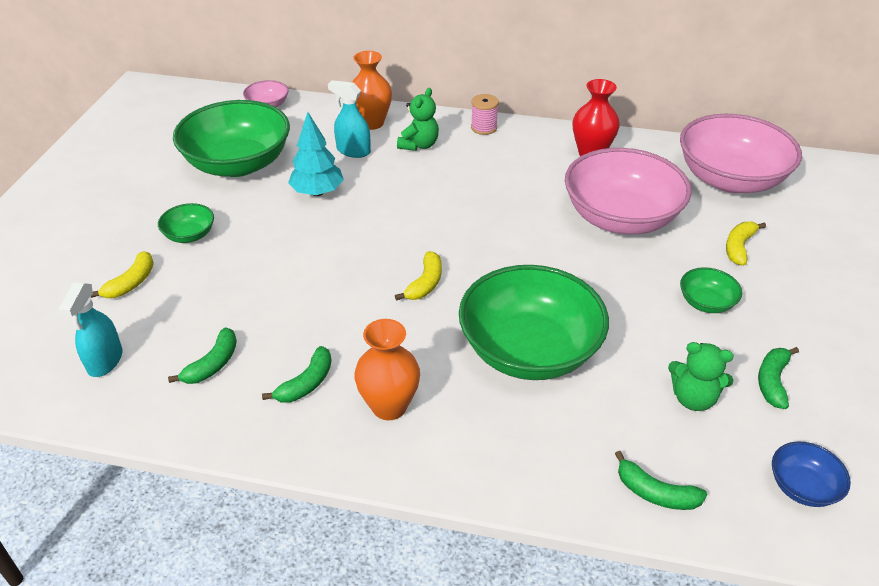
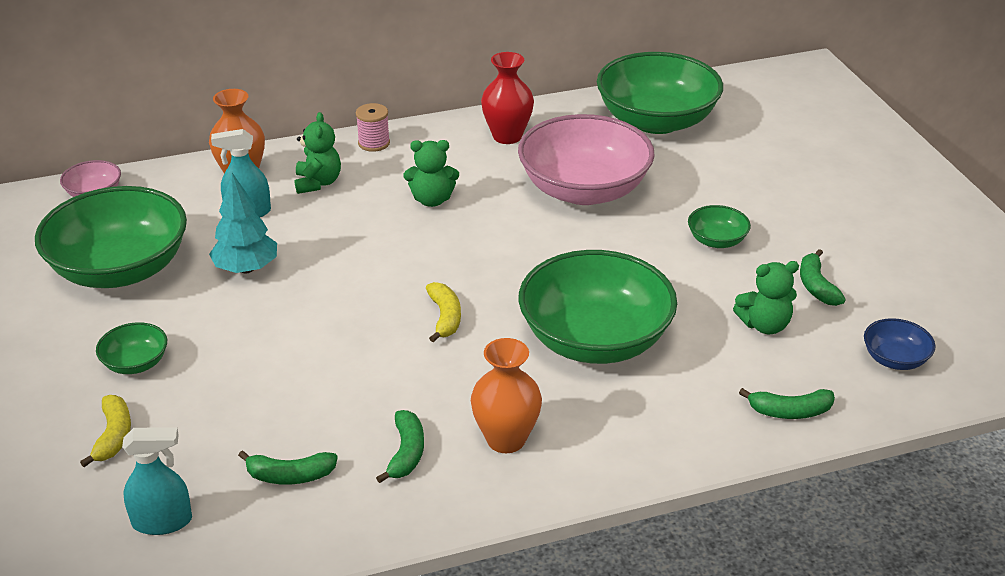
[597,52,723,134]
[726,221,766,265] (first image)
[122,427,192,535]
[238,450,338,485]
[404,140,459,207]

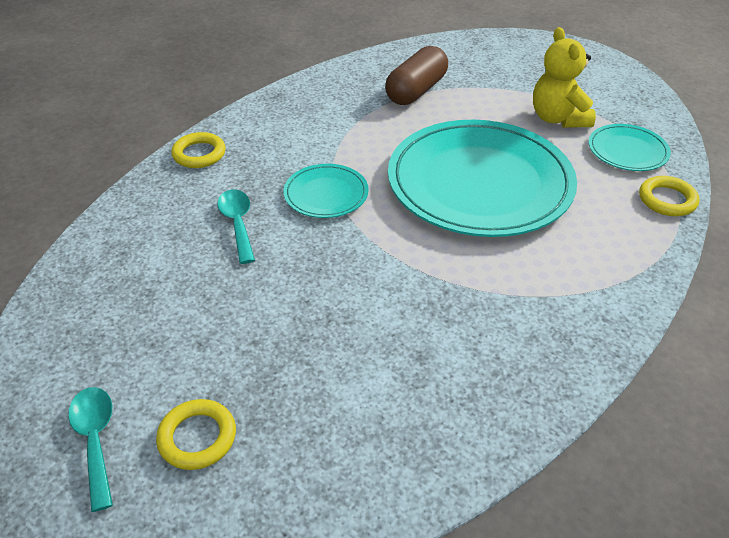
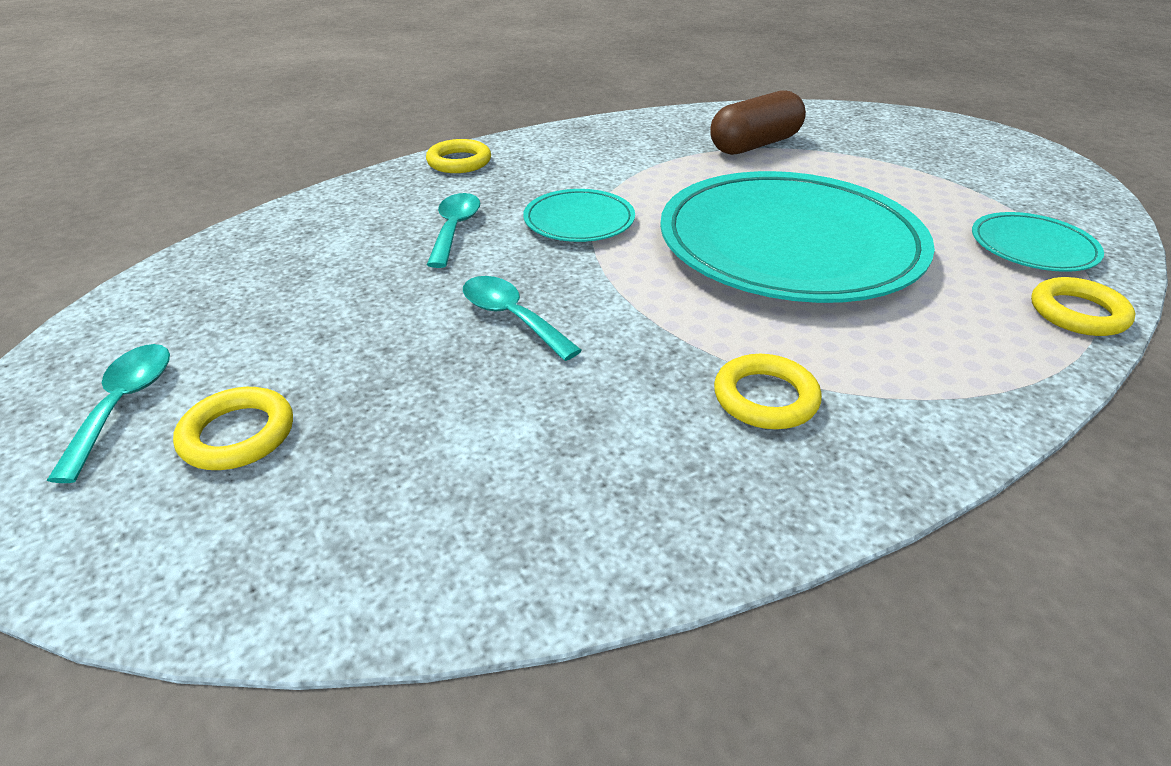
[533,27,596,128] (first image)
[463,276,582,361]
[714,354,822,429]

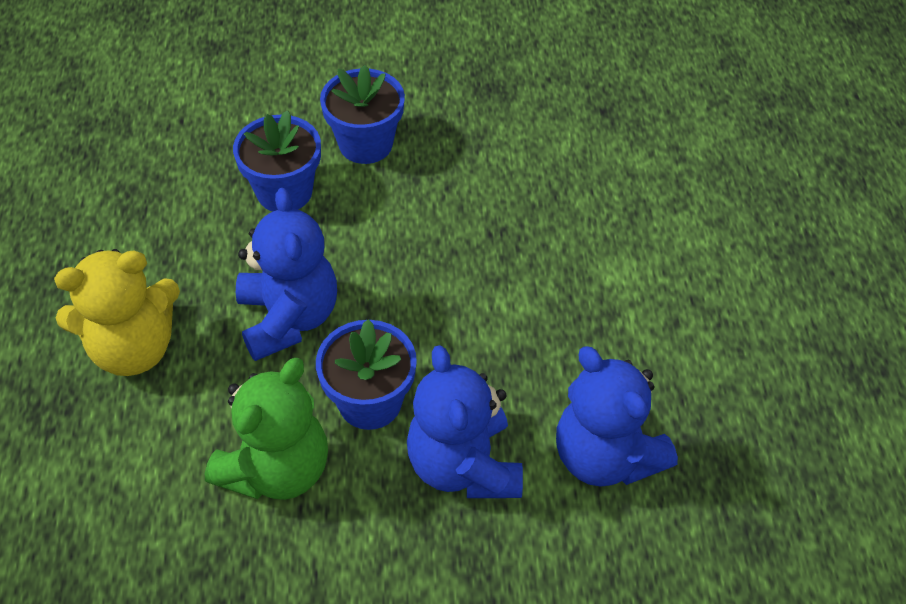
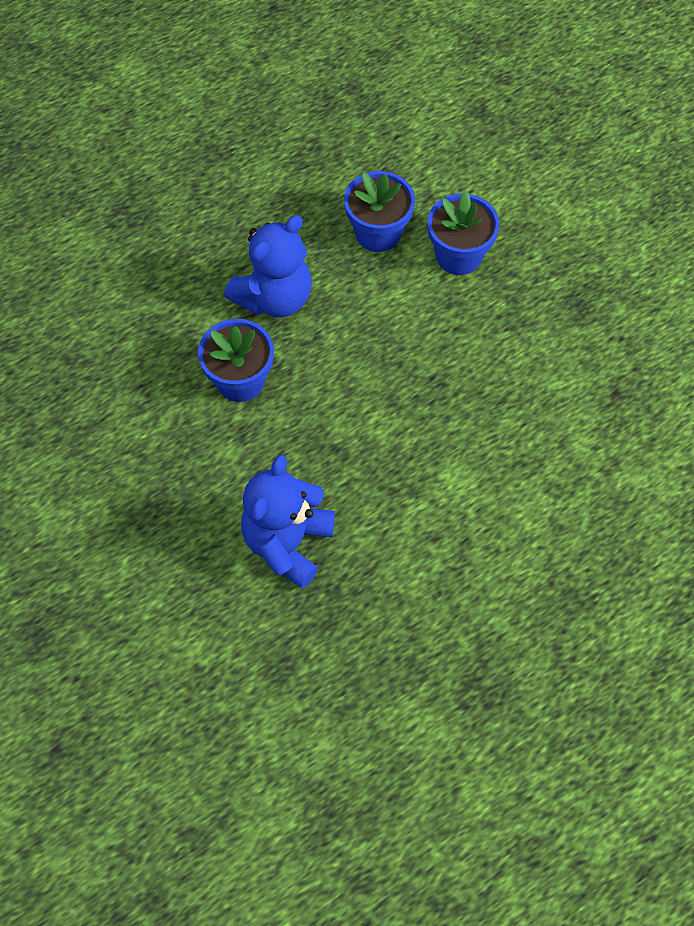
[54,249,180,376] (first image)
[407,345,523,498] (first image)
[205,358,328,500] (first image)

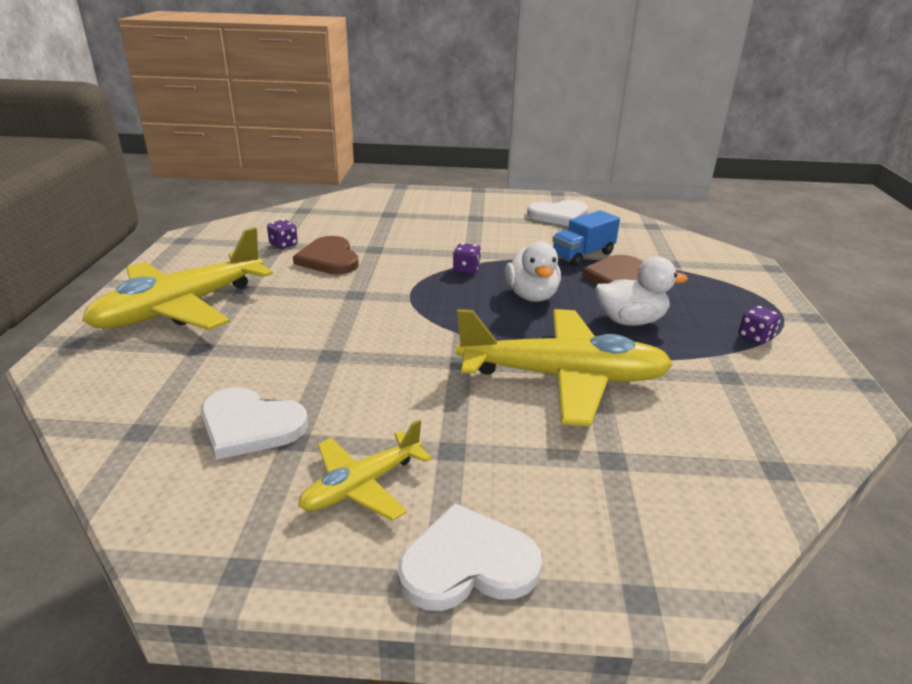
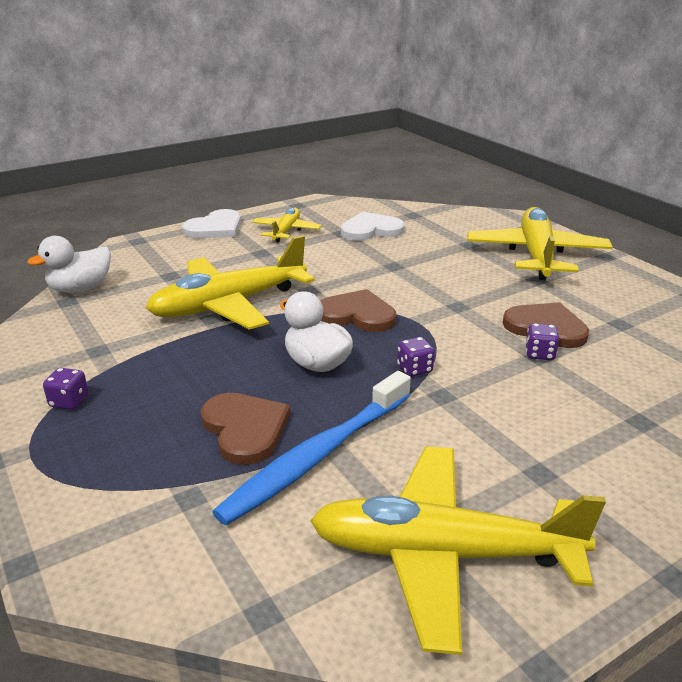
[310,446,606,655]
[212,371,411,525]
[525,323,559,360]
[28,236,111,293]
[321,289,396,332]

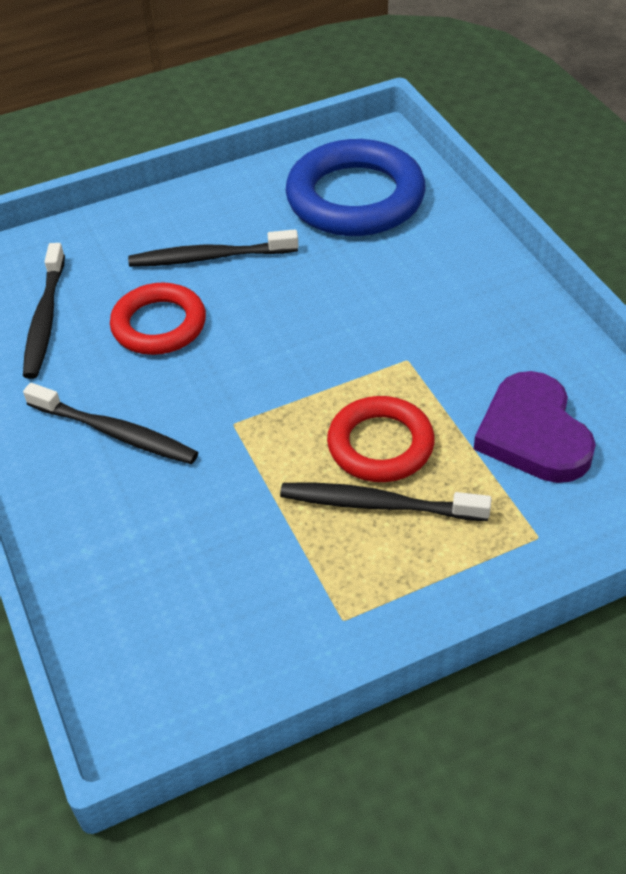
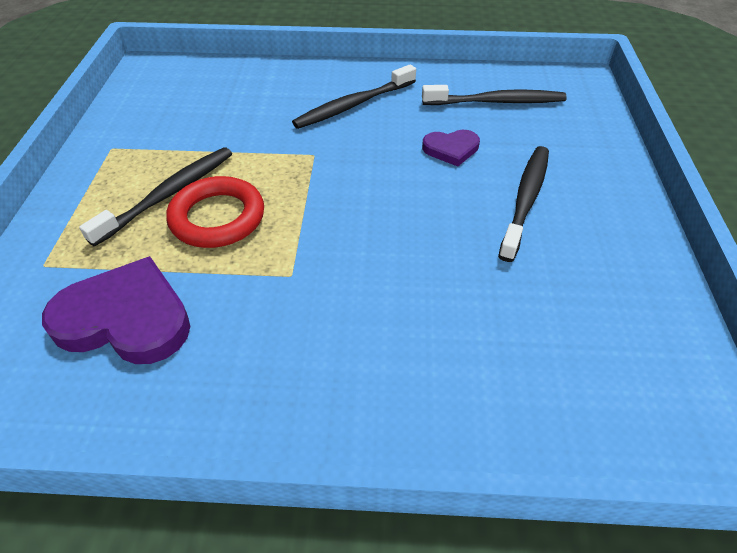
[286,139,426,236] (first image)
[422,85,567,105]
[422,130,480,166]

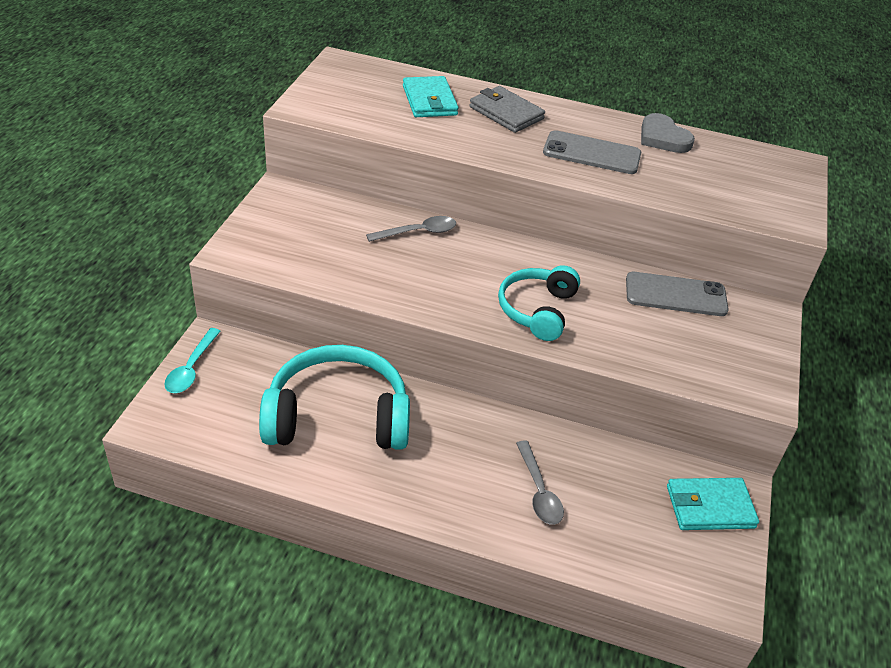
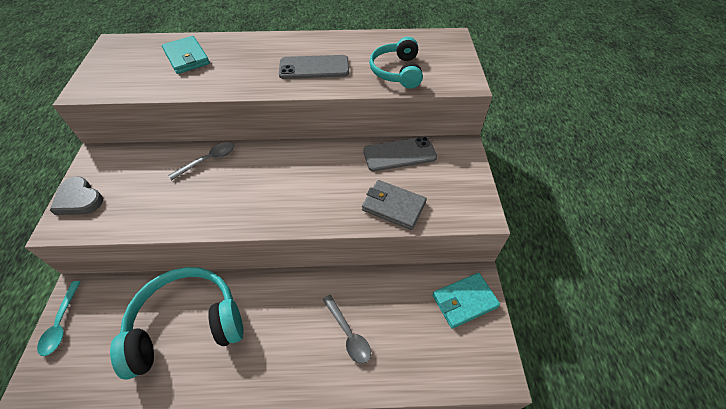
[362,180,427,230]
[50,177,103,215]
[369,37,423,89]

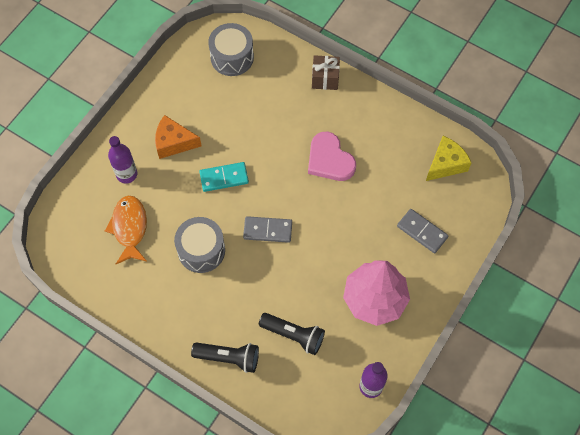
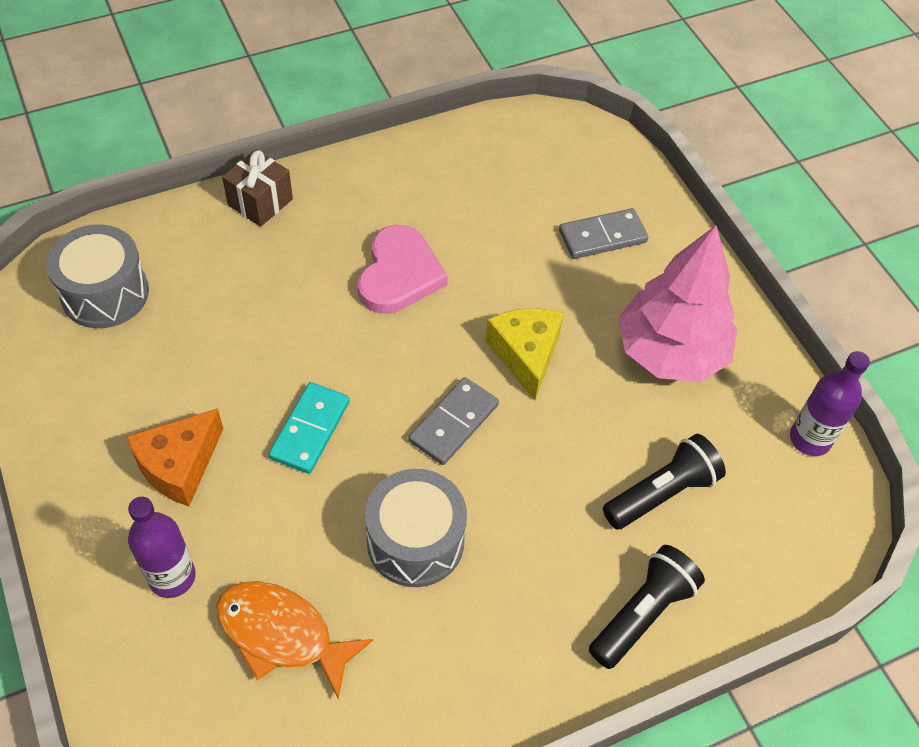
[358,225,448,314]
[485,308,564,400]

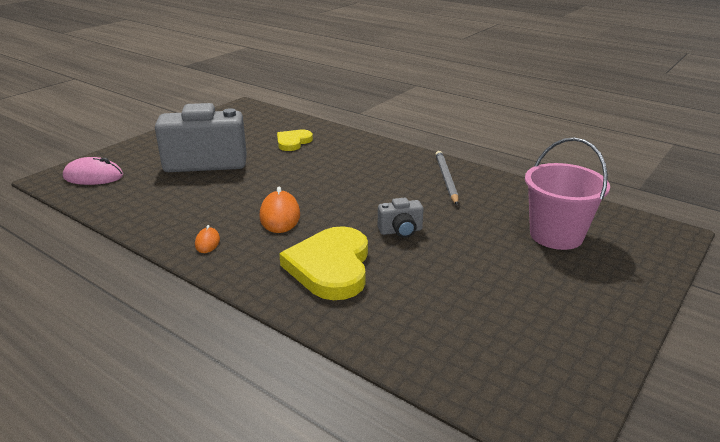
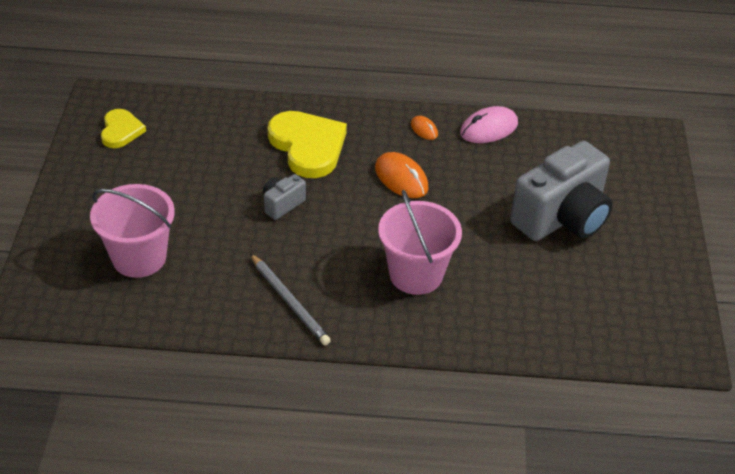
[101,109,146,148]
[460,106,518,143]
[378,190,462,295]

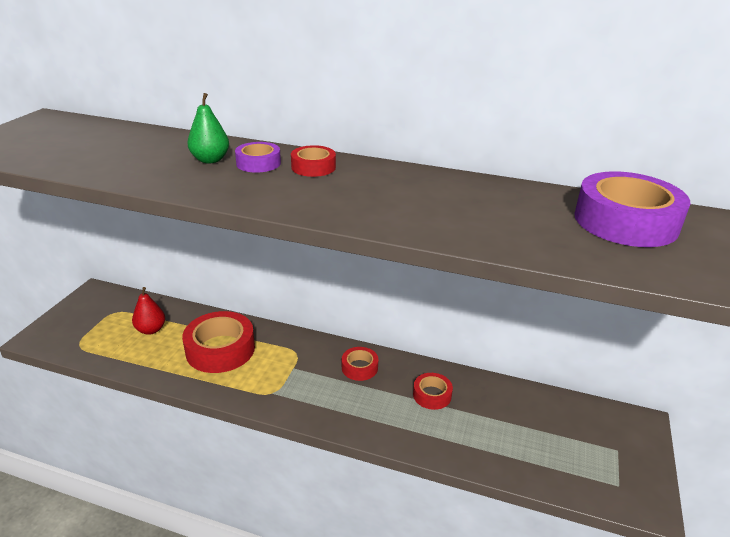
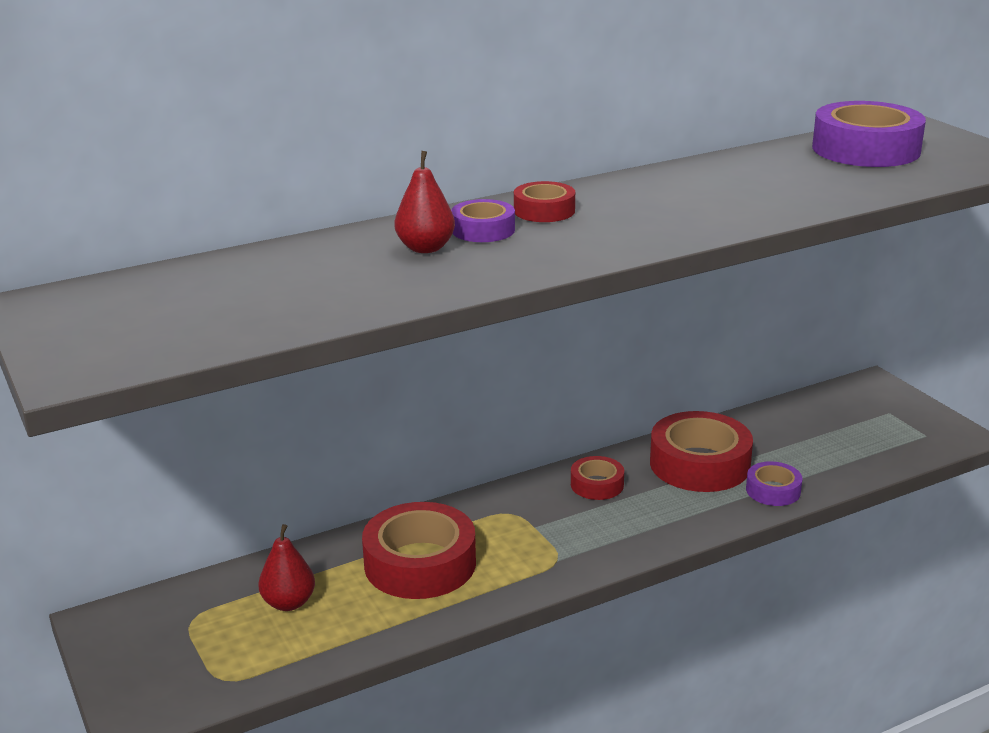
[395,151,455,253]
[650,411,753,492]
[746,461,802,506]

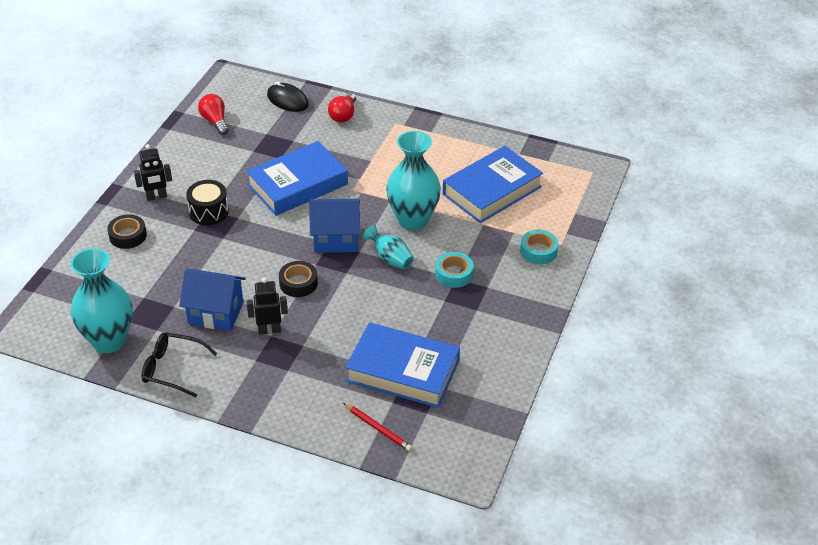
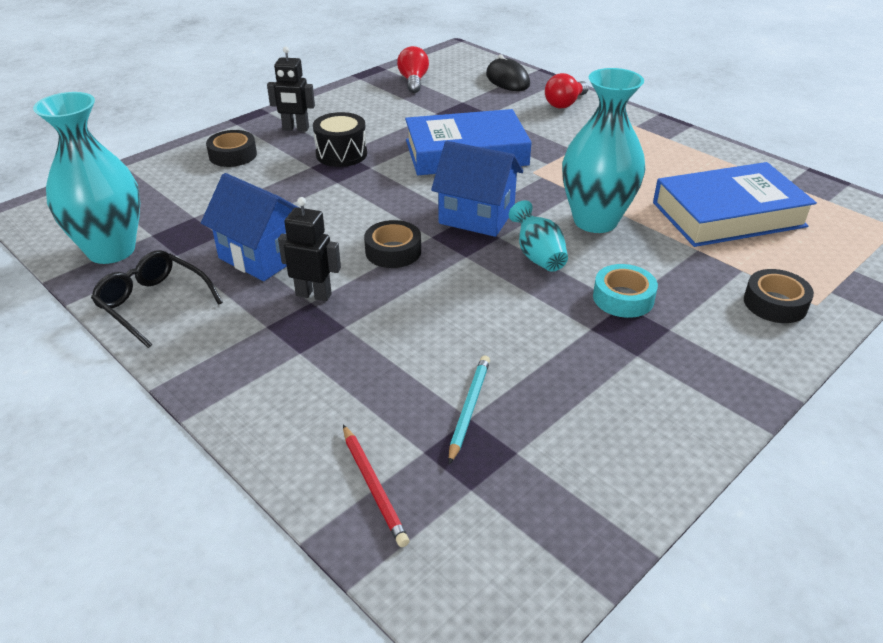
[744,269,814,323]
[448,356,490,464]

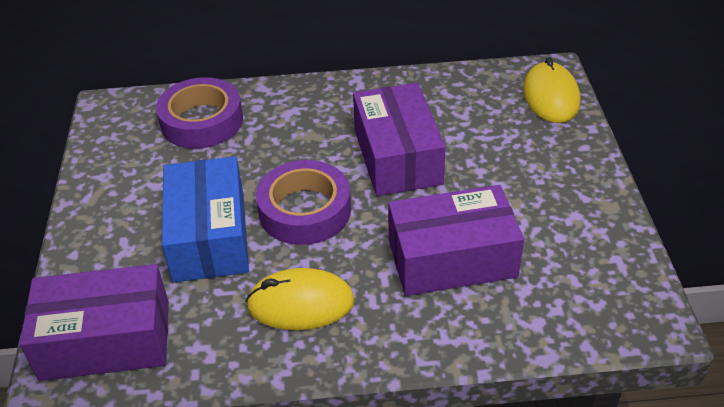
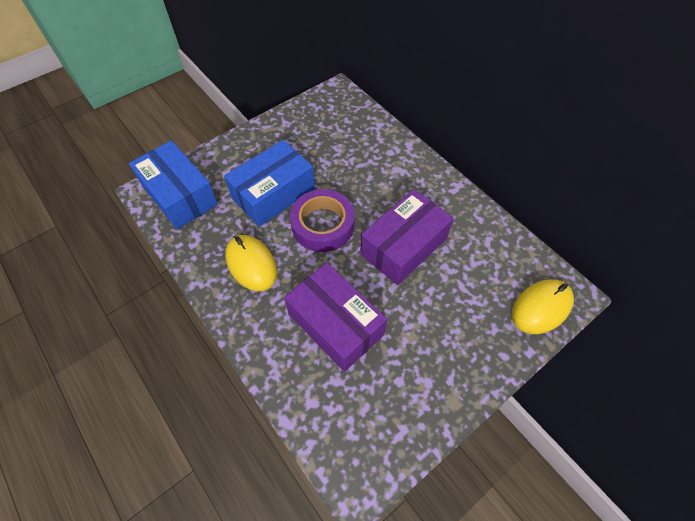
[156,77,243,149] (first image)
[129,140,218,229]

